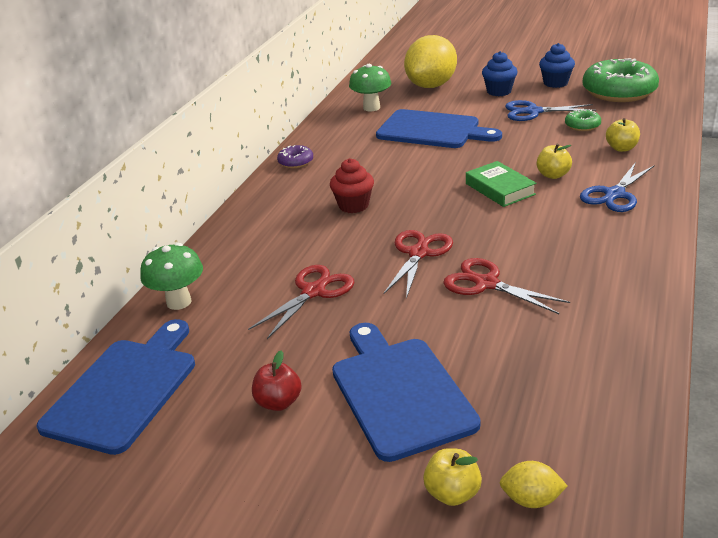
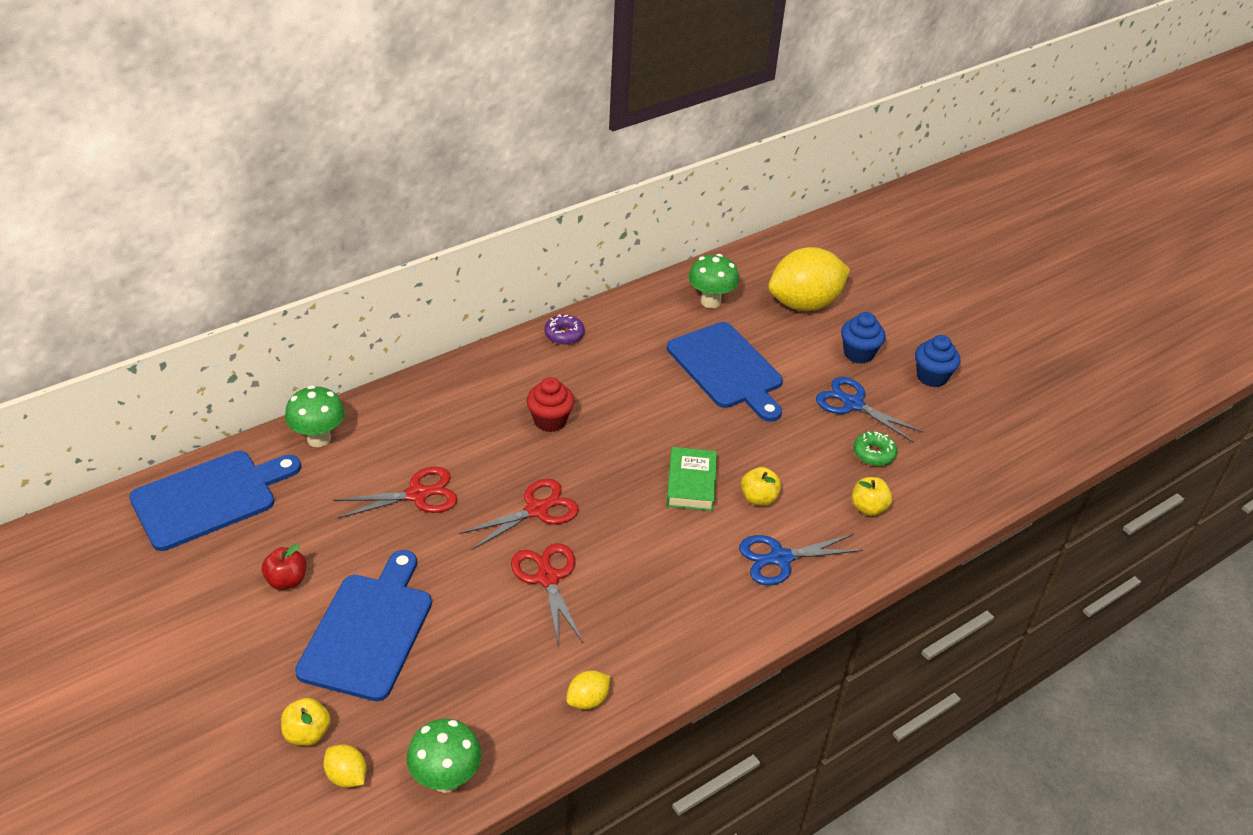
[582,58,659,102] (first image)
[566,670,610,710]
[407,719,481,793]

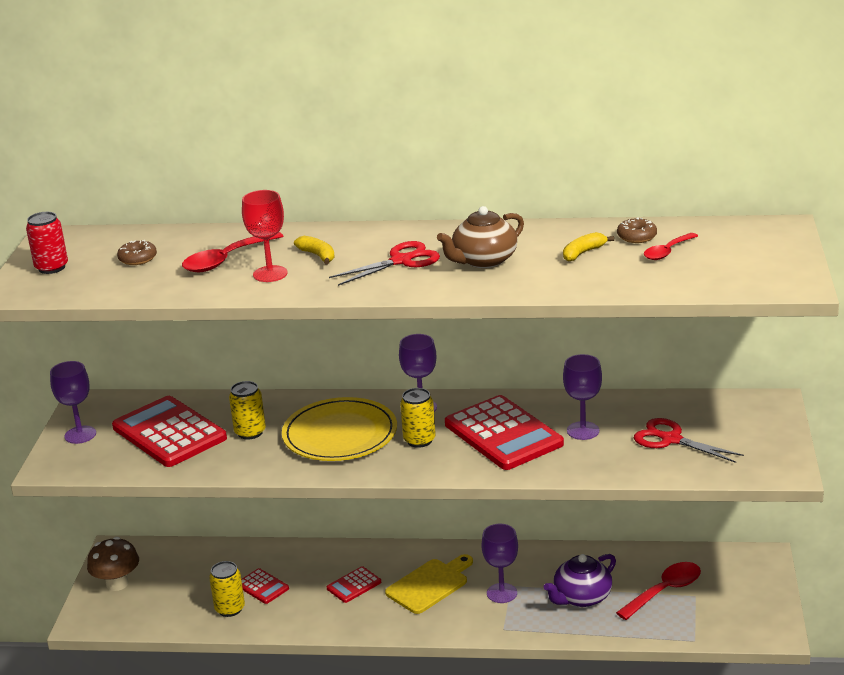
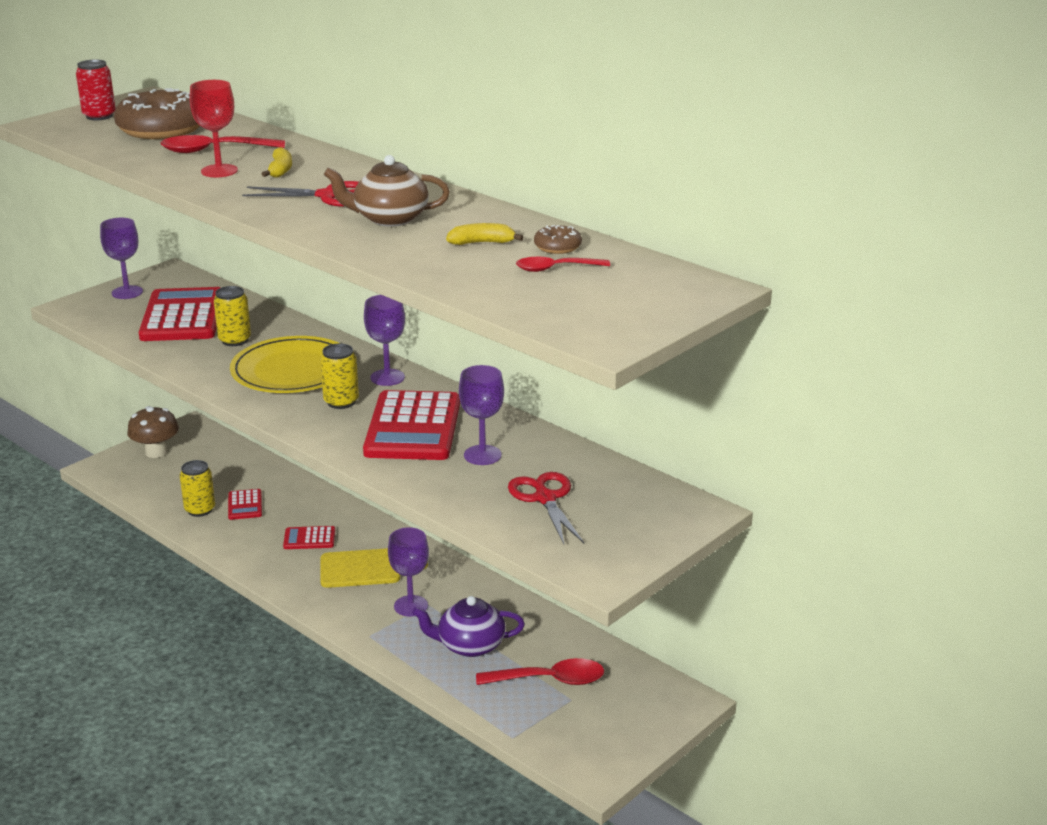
[114,88,200,139]

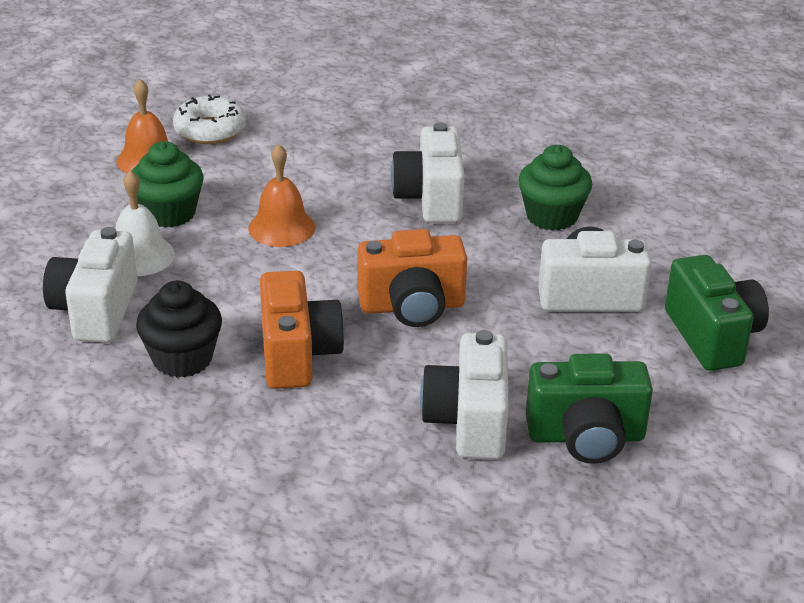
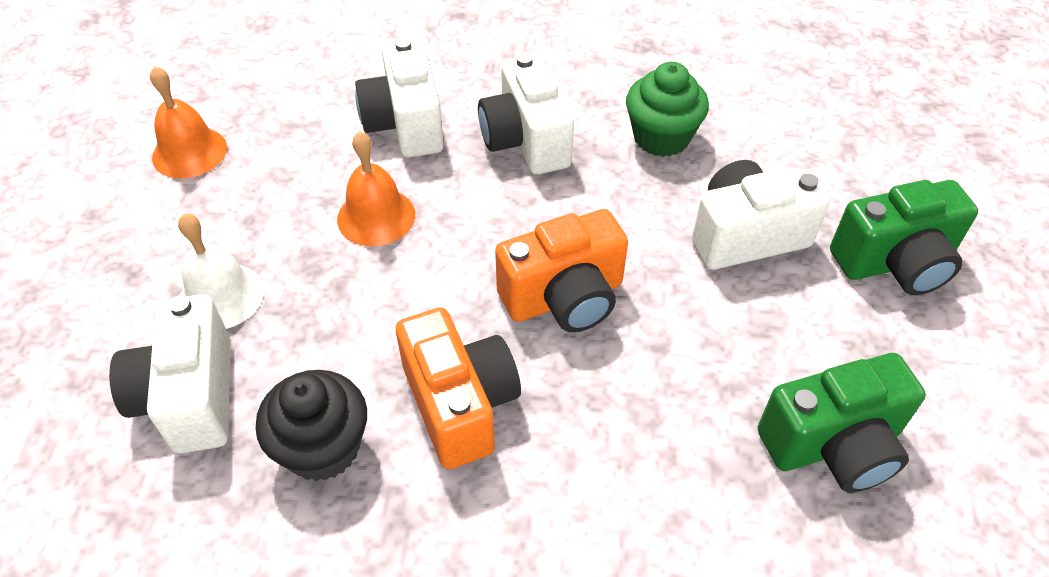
[173,95,246,144] (first image)
[132,141,204,228] (first image)
[830,180,978,295]
[355,38,444,158]

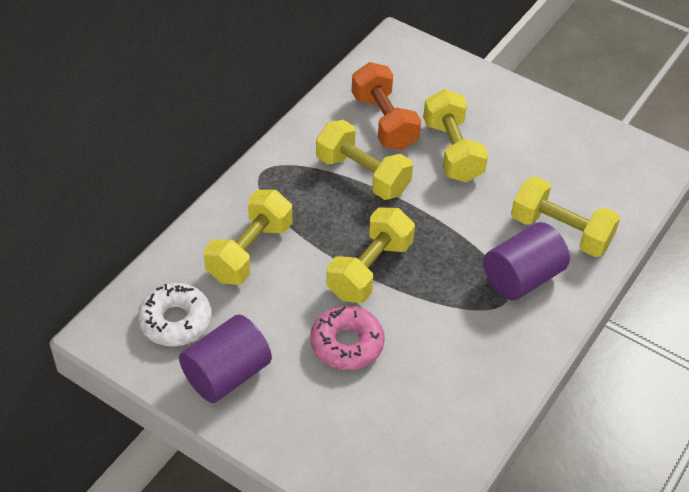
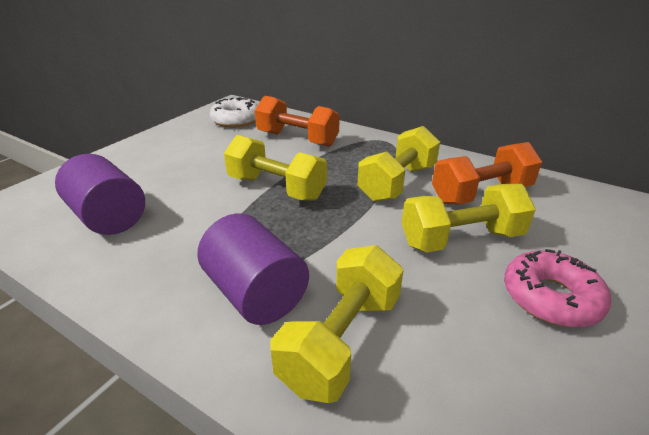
[255,96,340,147]
[504,249,611,327]
[55,154,145,235]

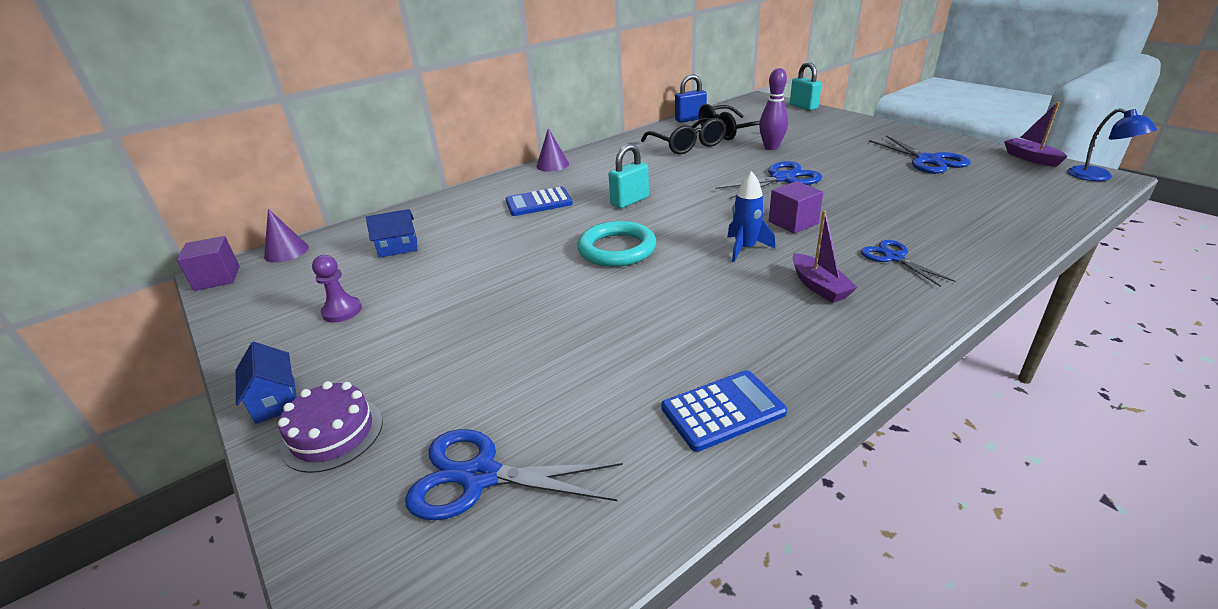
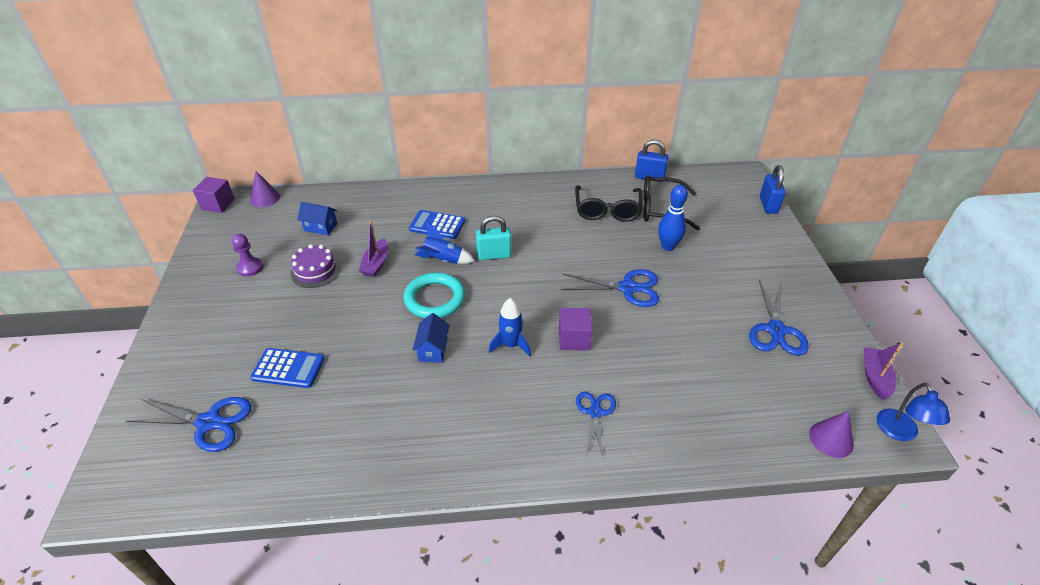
[760,165,786,214]
[658,185,688,251]
[809,411,854,458]
[359,220,388,277]
[413,313,450,363]
[250,348,325,388]
[290,244,341,288]
[127,397,252,452]
[415,222,475,264]

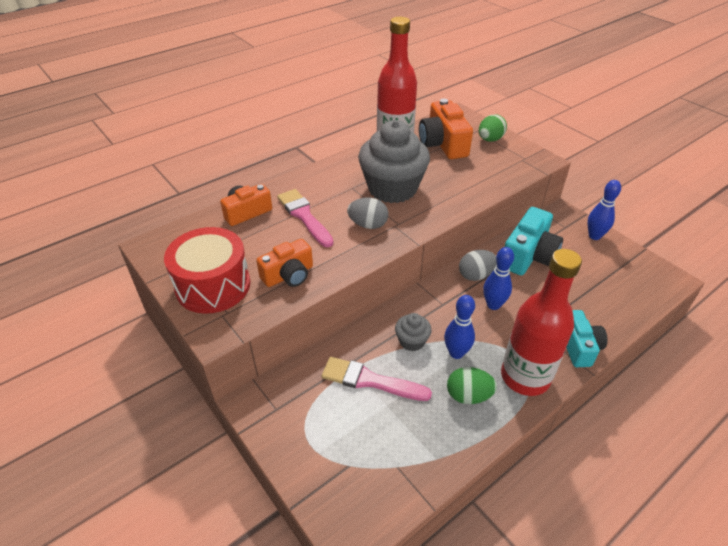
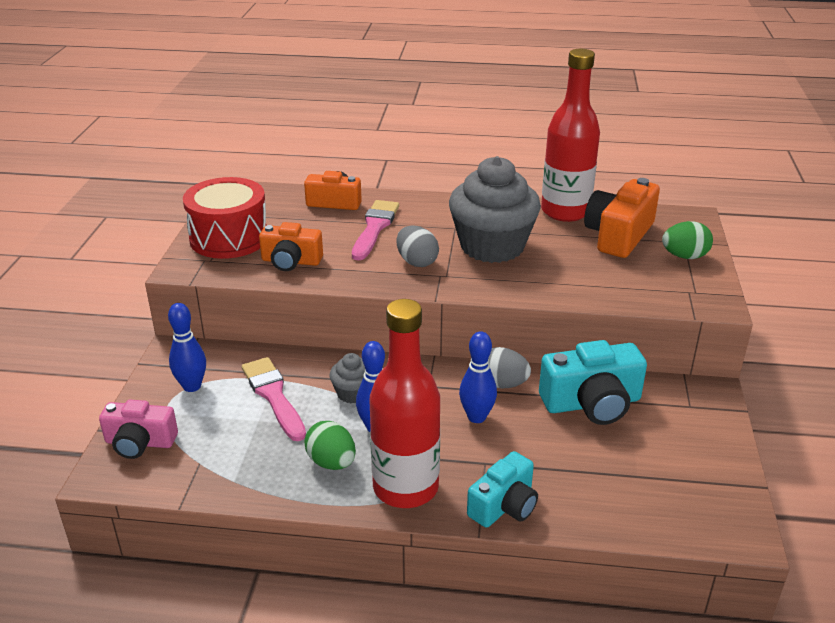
[168,303,206,392]
[99,400,178,459]

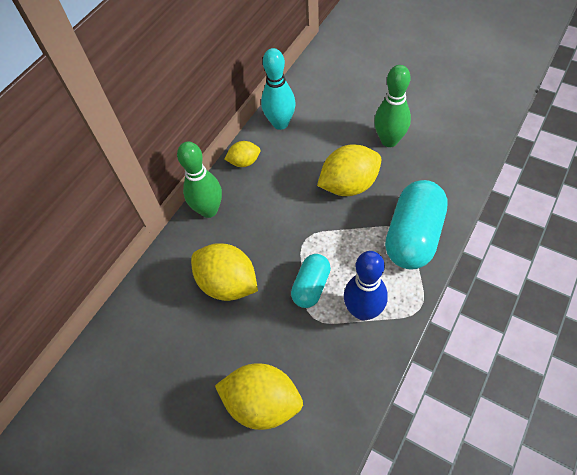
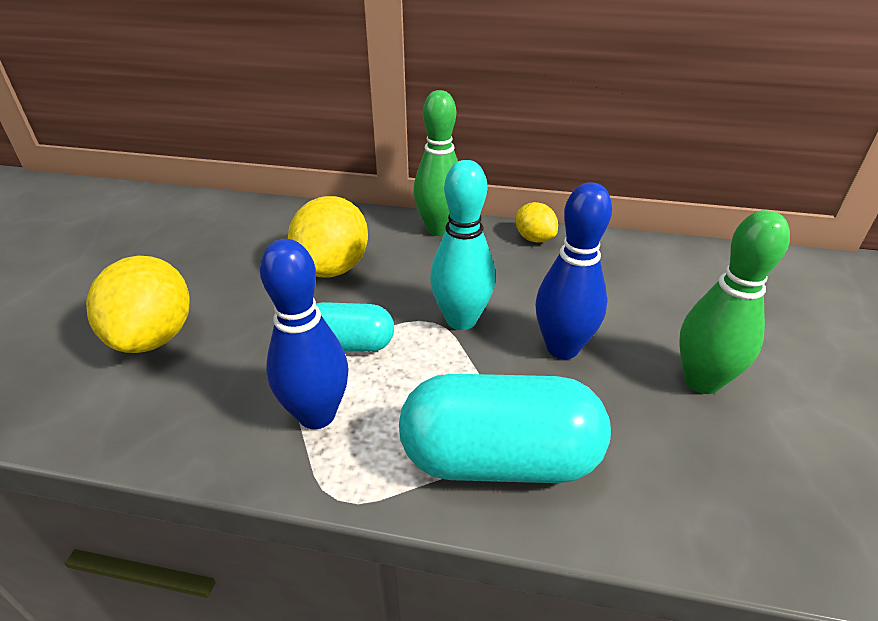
[430,160,495,330]
[535,182,612,359]

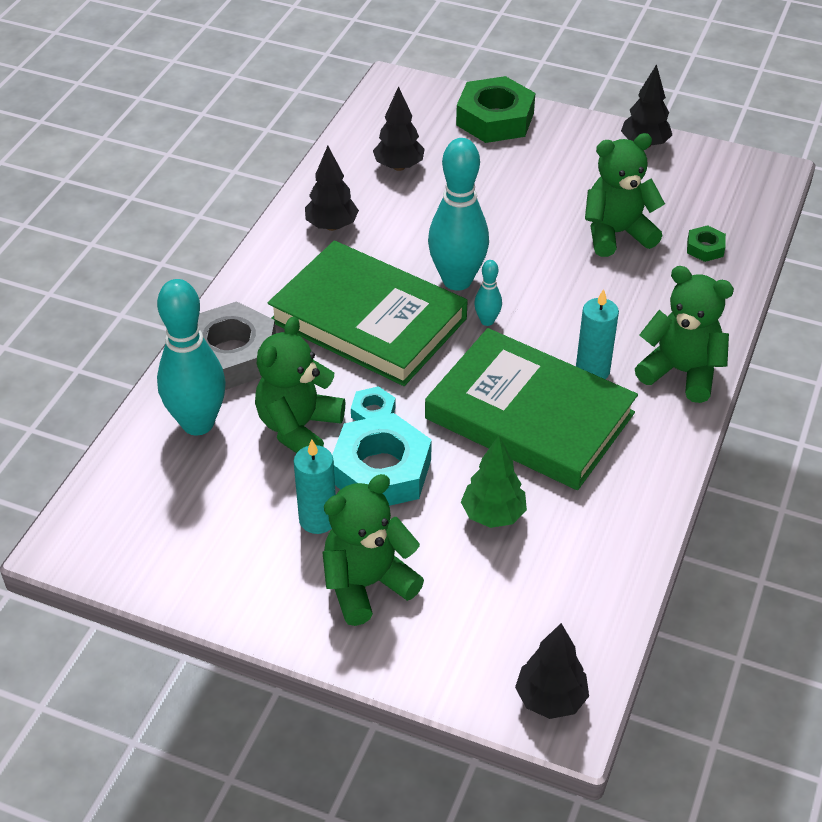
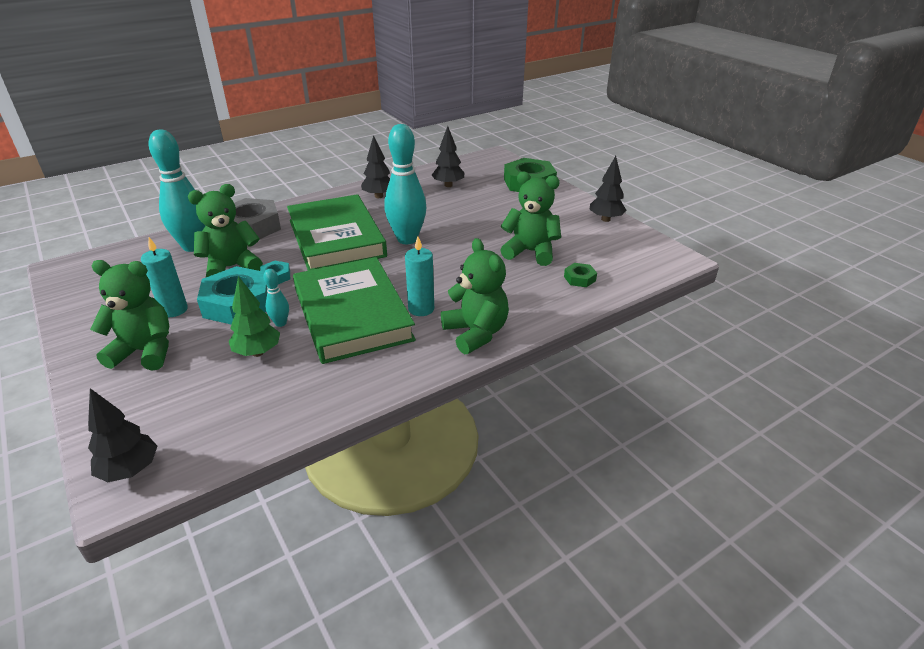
[264,269,289,327]

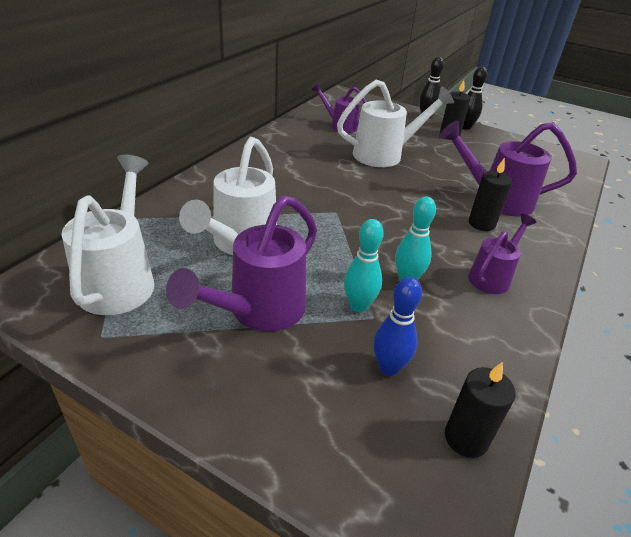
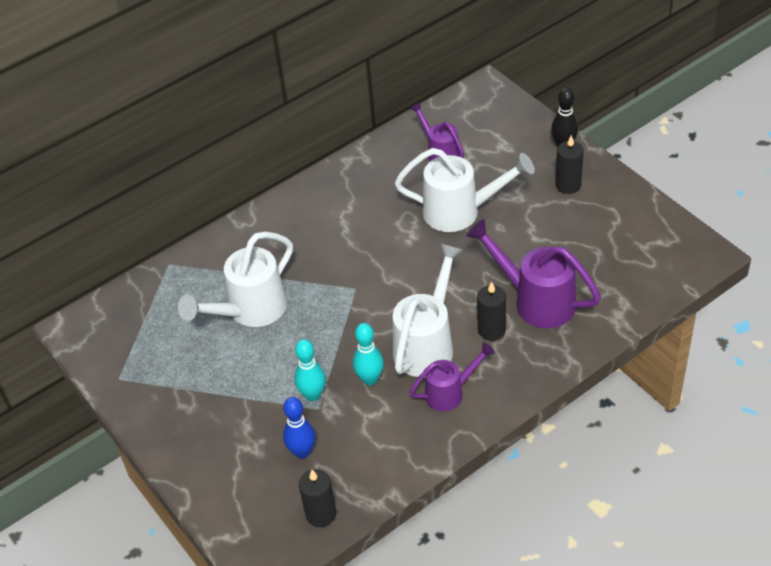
[463,67,487,130] (first image)
[393,243,463,377]
[166,195,317,331] (first image)

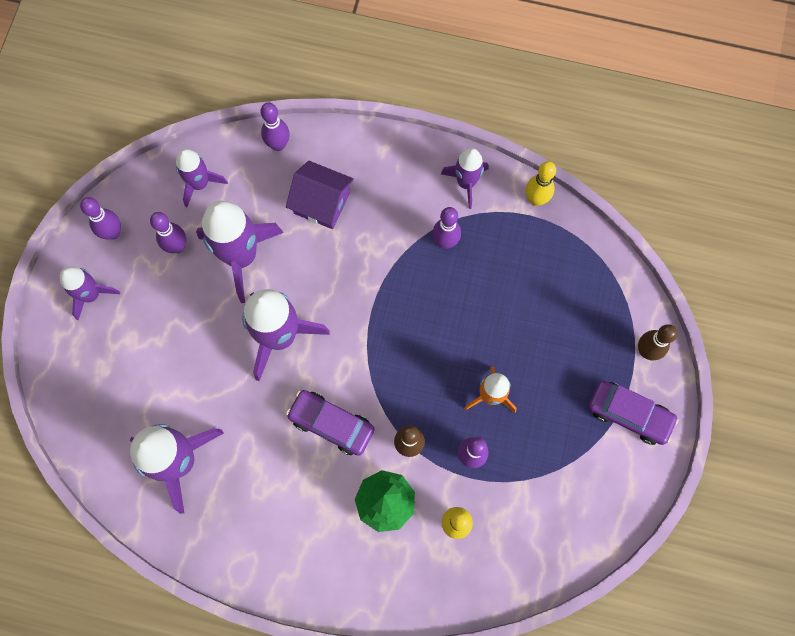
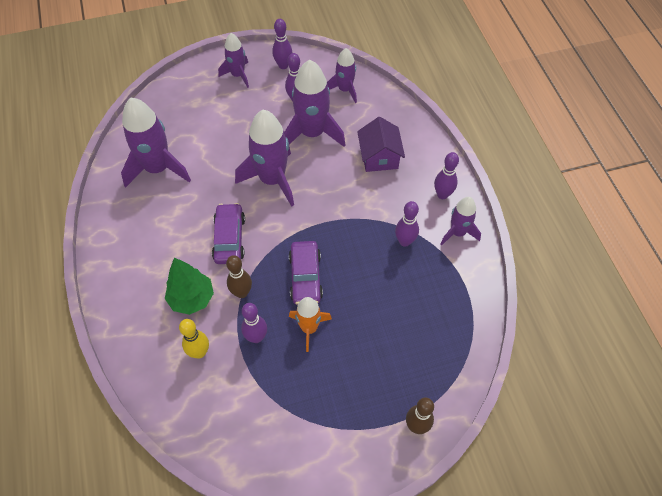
[434,152,459,199]
[526,161,556,206] (first image)
[289,241,323,305]

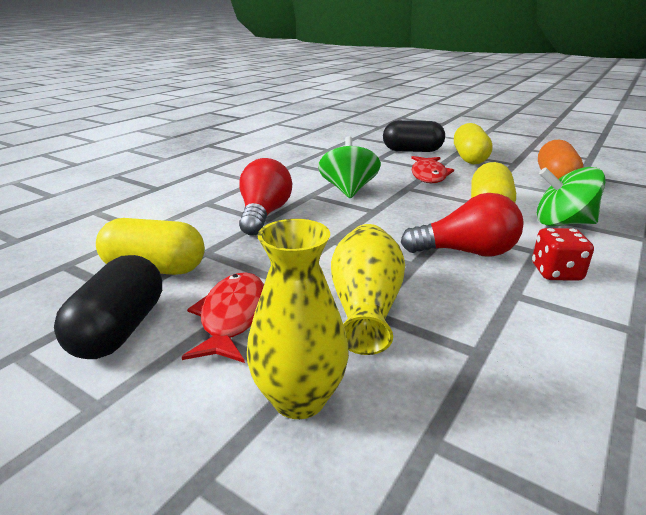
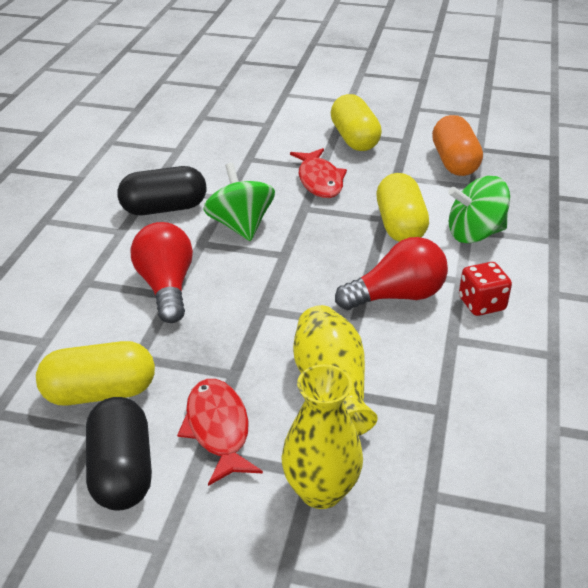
[118,166,207,215]

